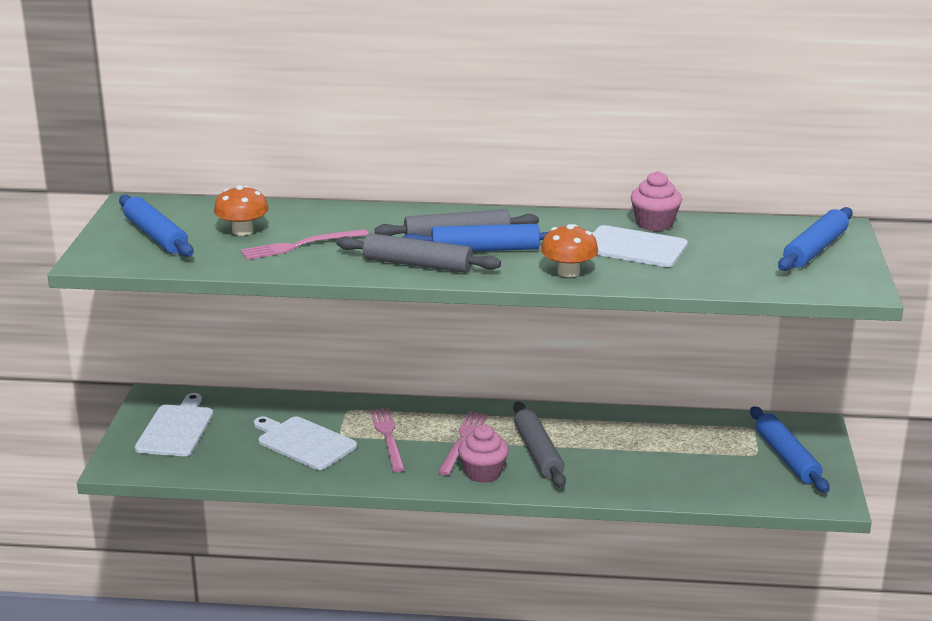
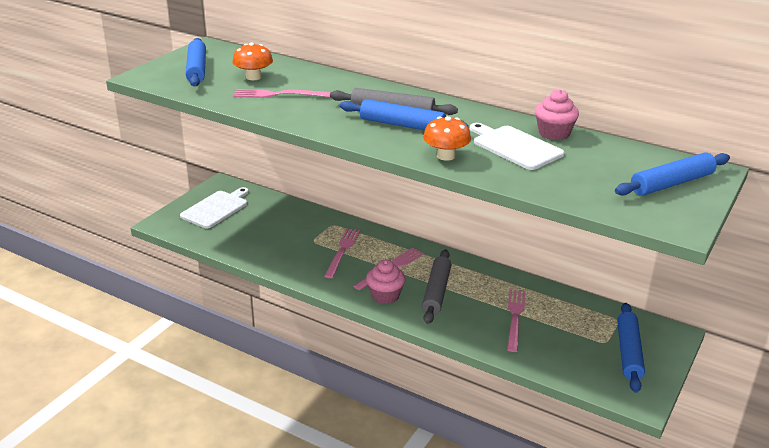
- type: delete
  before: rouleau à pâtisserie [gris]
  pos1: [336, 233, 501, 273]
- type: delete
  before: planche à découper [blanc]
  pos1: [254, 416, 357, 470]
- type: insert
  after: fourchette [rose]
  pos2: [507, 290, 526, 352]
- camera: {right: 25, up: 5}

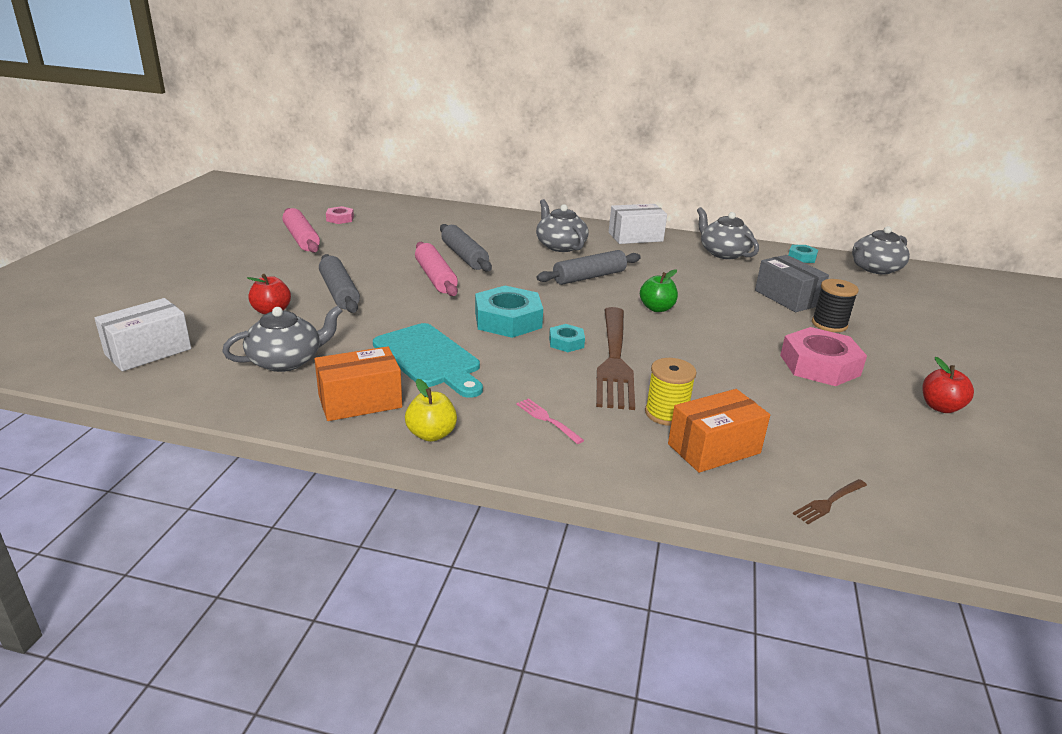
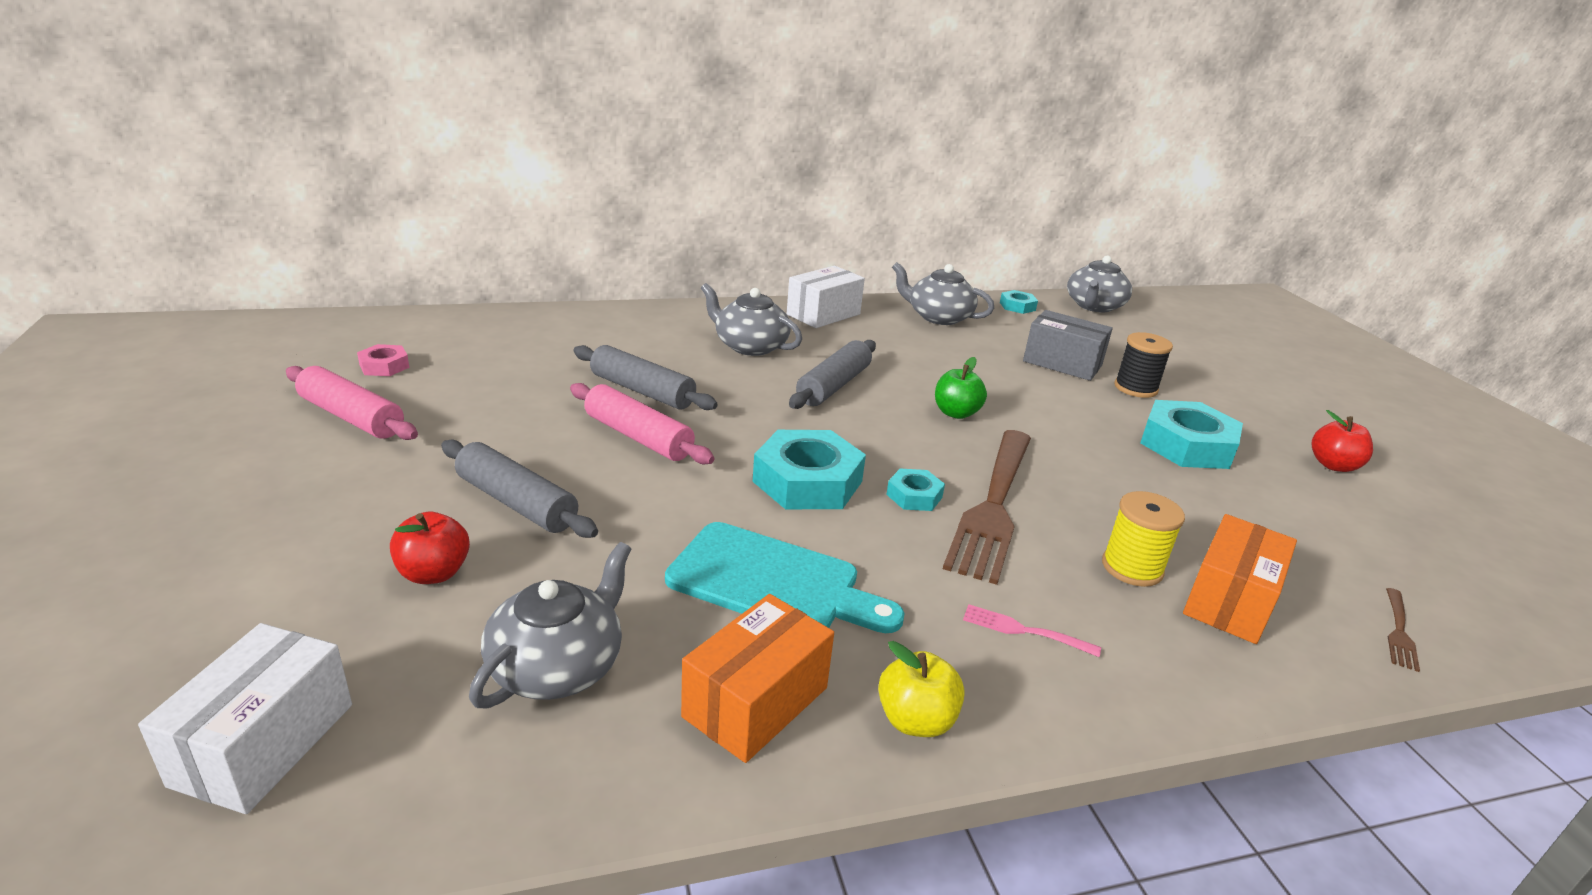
- type: rotate
  before: fourchette [marron]
  pos1: [596, 307, 635, 410]
  pos2: [943, 430, 1031, 585]
  turn: 45
- type: recolor
  before: écrou [rose]
  after: écrou [turquoise]
  pos1: [780, 327, 867, 386]
  pos2: [1140, 400, 1243, 469]
- camera: {right: -30, up: 0}

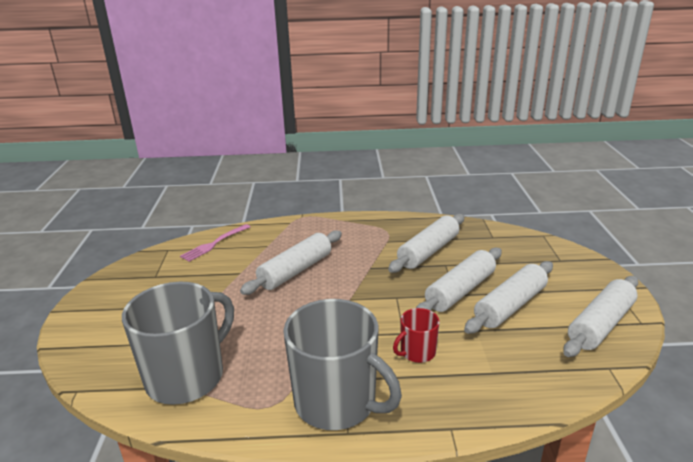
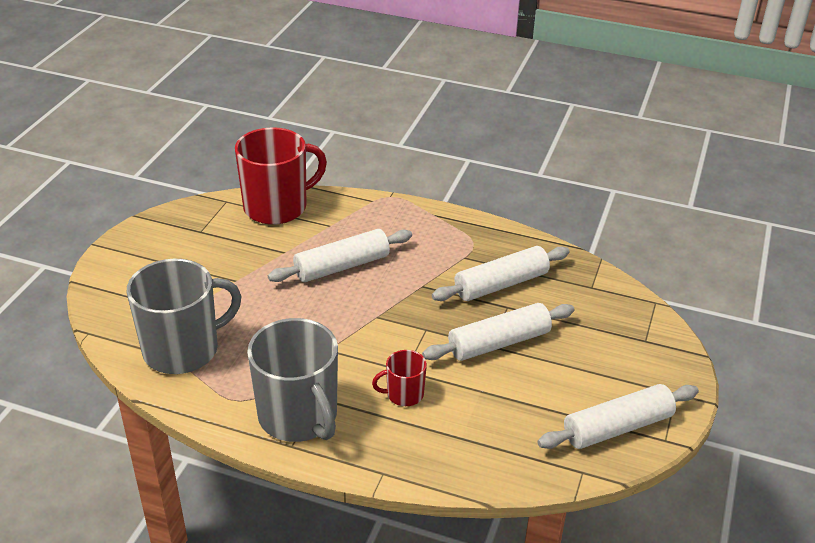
- type: replace
  before: fourchette [rose]
  after: tasse [rouge]
  pos1: [180, 224, 250, 262]
  pos2: [235, 127, 327, 225]
- type: delete
  before: rouleau à pâtisserie [blanc]
  pos1: [464, 261, 553, 334]
- camera: {right: 20, up: 10}

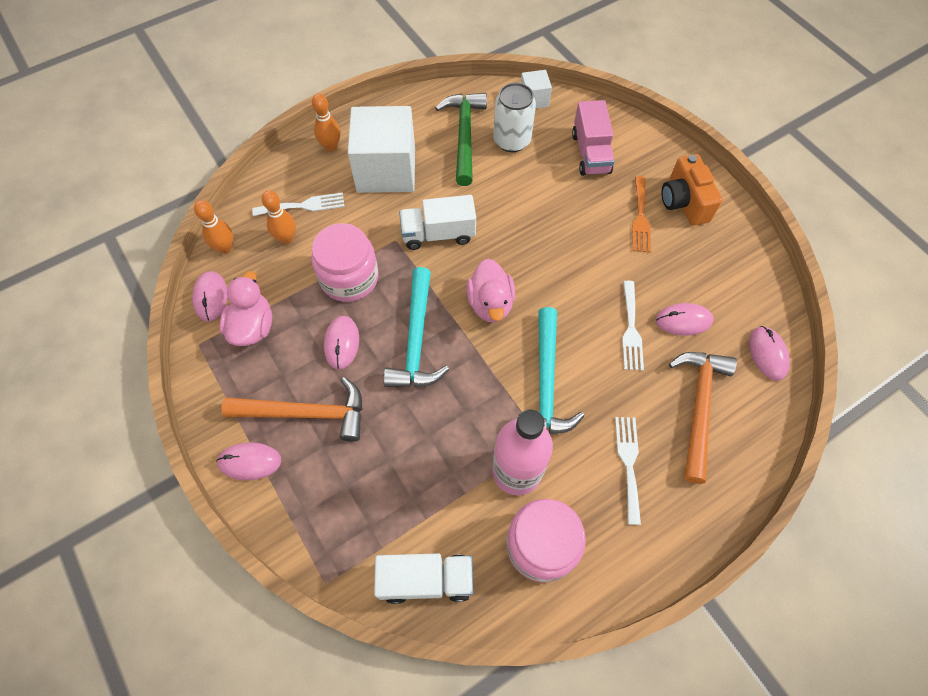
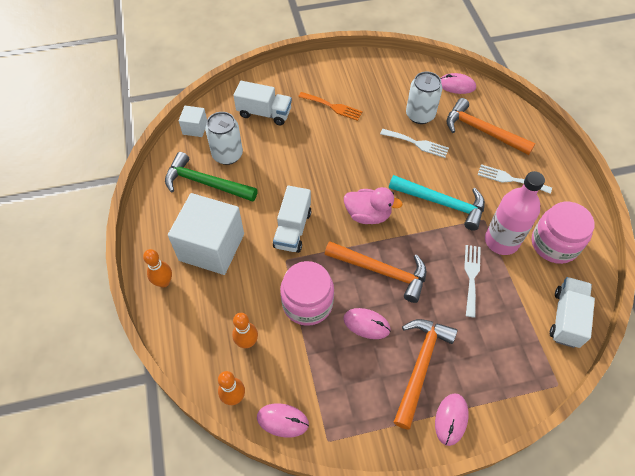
- type: recolor
  before: camion [rose]
  after: camion [blanc]
  pos1: [572, 100, 615, 176]
  pos2: [234, 81, 292, 125]
- type: delete
  before: appareil photo [orange]
  pos1: [661, 154, 722, 226]
- type: move
  before: fourchette [blanc]
  pos1: [252, 192, 345, 216]
  pos2: [464, 245, 481, 317]
- type: recolor
  before: marteau [turquoise]
  after: marteau [orange]
  pos1: [383, 267, 449, 387]
  pos2: [325, 241, 426, 303]
- type: delete
  before: canard [rose]
  pos1: [219, 271, 272, 346]
- type: replace
  before: souris [rose]
  after: canette [blanc]
  pos1: [656, 303, 713, 336]
  pos2: [406, 71, 442, 124]
- camera: {right: -70, up: -5}

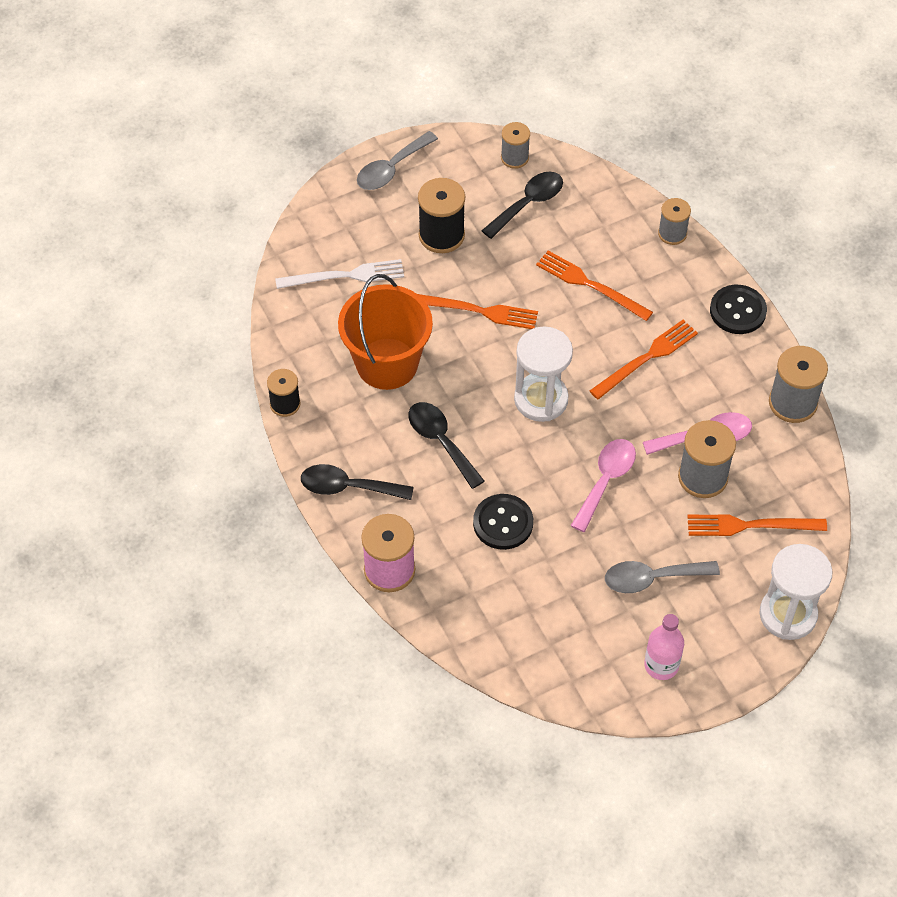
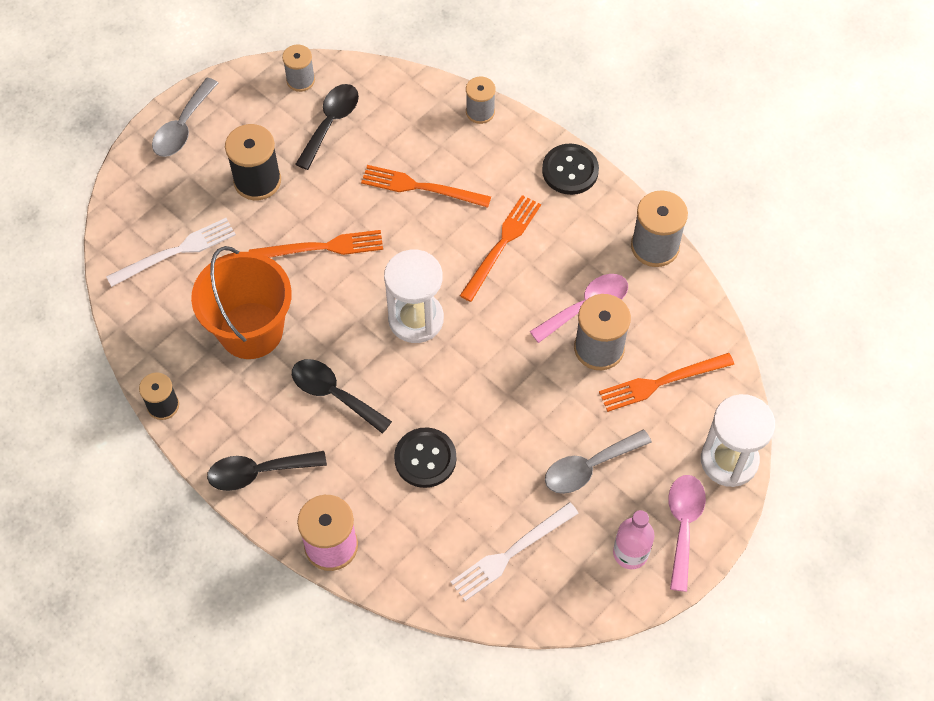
- type: move
  before: cuillère [rose]
  pos1: [571, 439, 636, 532]
  pos2: [668, 475, 706, 592]
- type: insert
  after: fourchette [blanc]
  pos2: [451, 502, 579, 601]
- camera: {right: -20, up: 5}

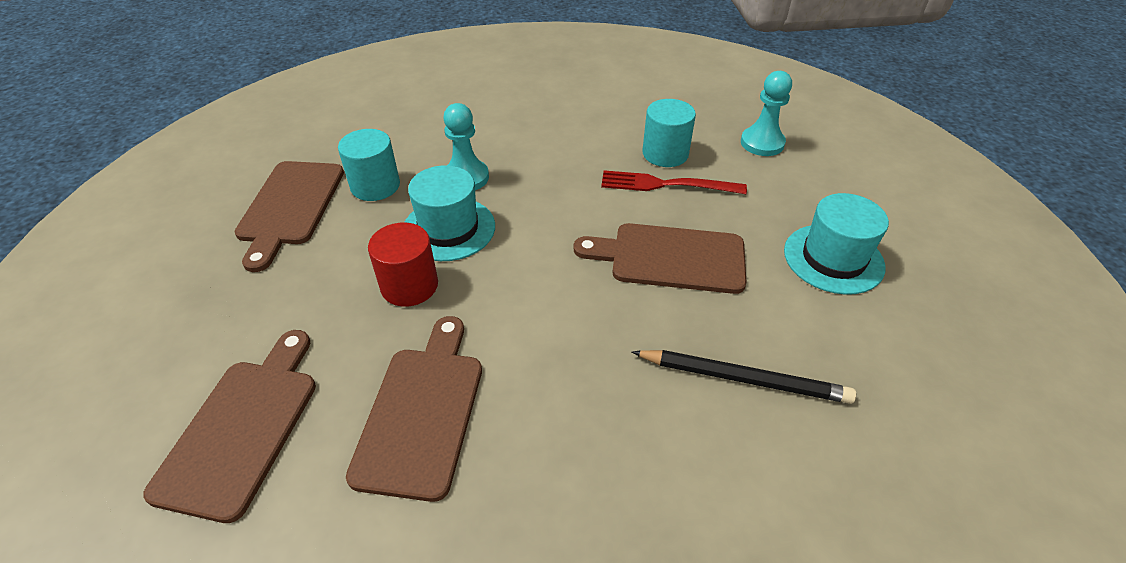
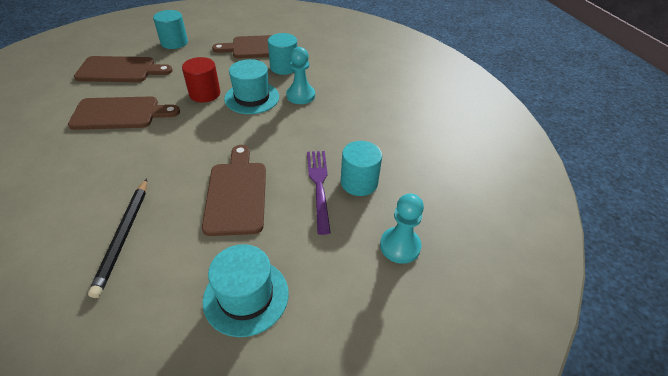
- type: recolor
  before: fourchette [rouge]
  after: fourchette [violet]
  pos1: [601, 170, 747, 194]
  pos2: [307, 151, 331, 235]
- type: insert
  after: cylindre [turquoise]
  pos2: [153, 10, 188, 49]
- camera: {right: 75, up: 0}

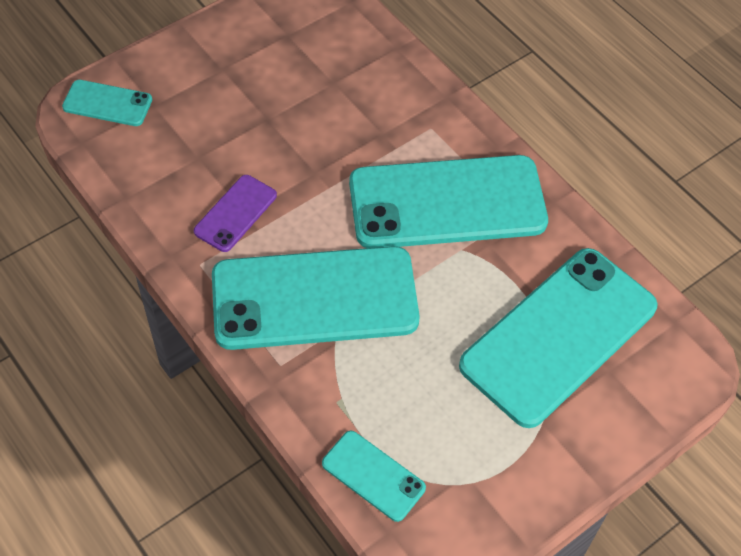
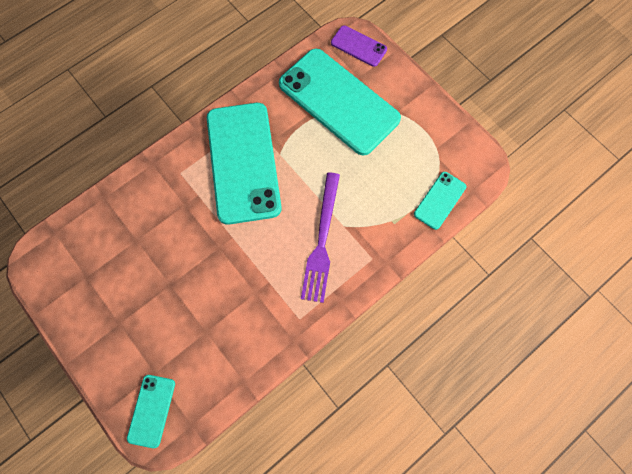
- type: move
  before: téléphone [violet]
  pos1: [194, 175, 277, 252]
  pos2: [331, 25, 387, 67]
- type: replace
  before: téléphone [turquoise]
  after: fourchette [violet]
  pos1: [212, 246, 420, 350]
  pos2: [301, 172, 340, 303]
- camera: {right: -90, up: 15}

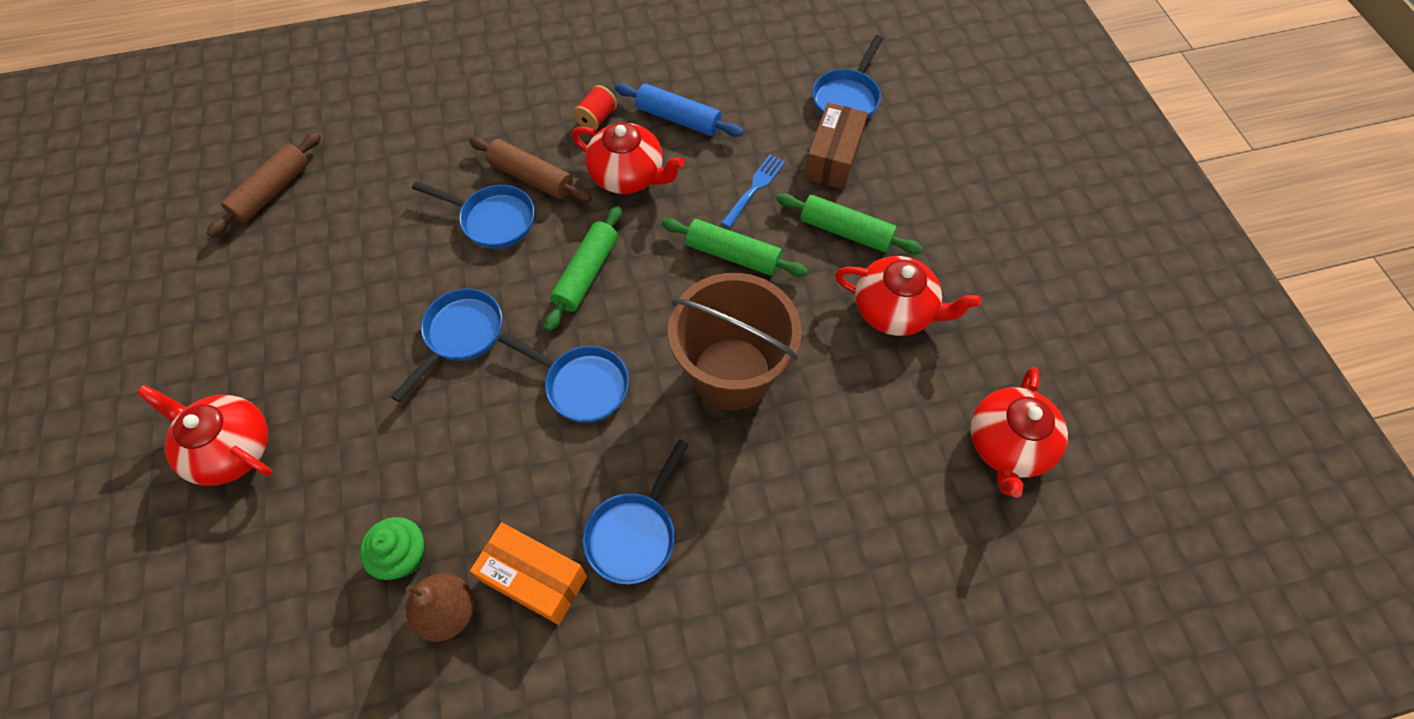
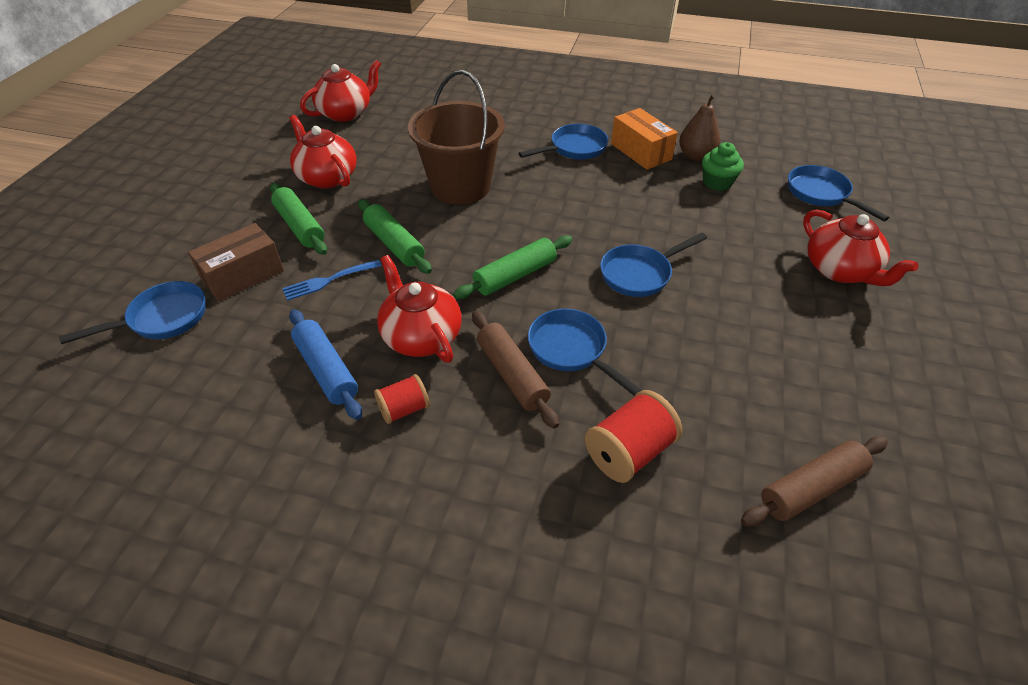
- type: move
  before: poêle [bleu]
  pos1: [498, 332, 629, 423]
  pos2: [788, 165, 889, 221]
- type: insert
  after: bobine [rouge]
  pos2: [585, 390, 682, 483]
- camera: {right: -150, up: -15}

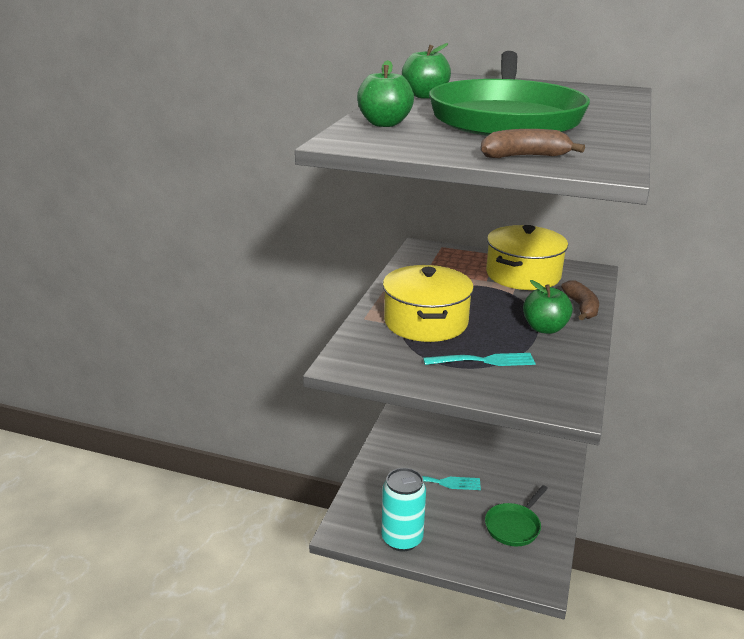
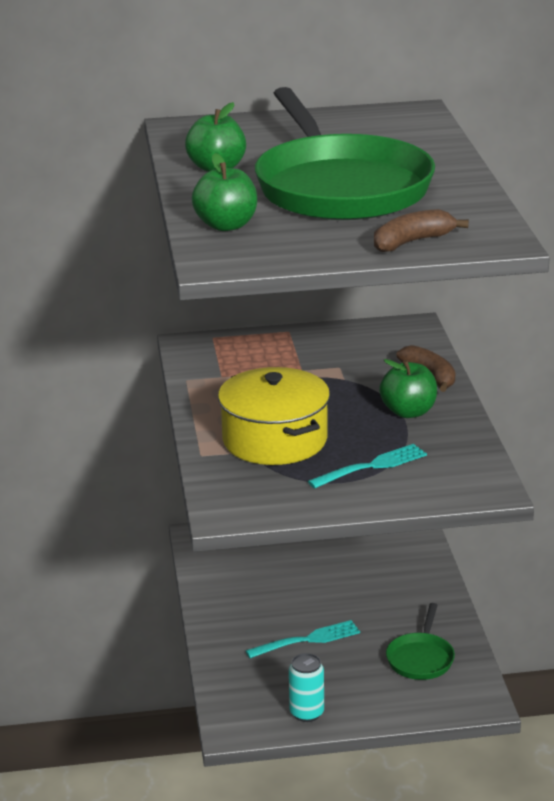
- type: delete
  before: marmite [jaune]
  pos1: [486, 225, 568, 290]
- type: resize
  before: canette [turquoise]
  pos1: [381, 468, 426, 552]
  pos2: [289, 653, 324, 722]
  scale: 0.66
- camera: {right: -25, up: 0}

